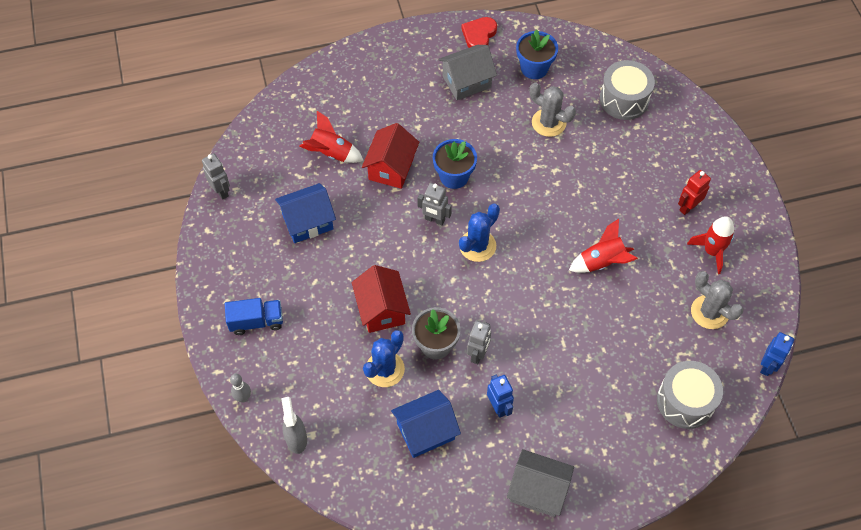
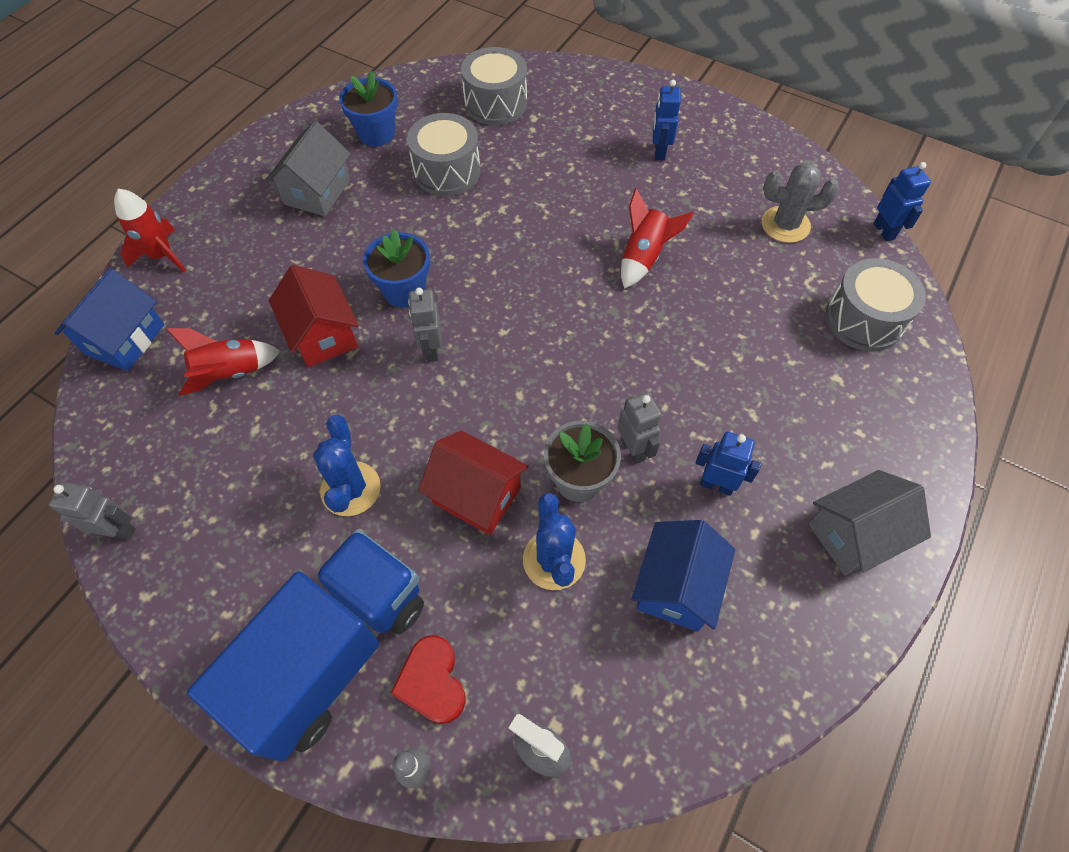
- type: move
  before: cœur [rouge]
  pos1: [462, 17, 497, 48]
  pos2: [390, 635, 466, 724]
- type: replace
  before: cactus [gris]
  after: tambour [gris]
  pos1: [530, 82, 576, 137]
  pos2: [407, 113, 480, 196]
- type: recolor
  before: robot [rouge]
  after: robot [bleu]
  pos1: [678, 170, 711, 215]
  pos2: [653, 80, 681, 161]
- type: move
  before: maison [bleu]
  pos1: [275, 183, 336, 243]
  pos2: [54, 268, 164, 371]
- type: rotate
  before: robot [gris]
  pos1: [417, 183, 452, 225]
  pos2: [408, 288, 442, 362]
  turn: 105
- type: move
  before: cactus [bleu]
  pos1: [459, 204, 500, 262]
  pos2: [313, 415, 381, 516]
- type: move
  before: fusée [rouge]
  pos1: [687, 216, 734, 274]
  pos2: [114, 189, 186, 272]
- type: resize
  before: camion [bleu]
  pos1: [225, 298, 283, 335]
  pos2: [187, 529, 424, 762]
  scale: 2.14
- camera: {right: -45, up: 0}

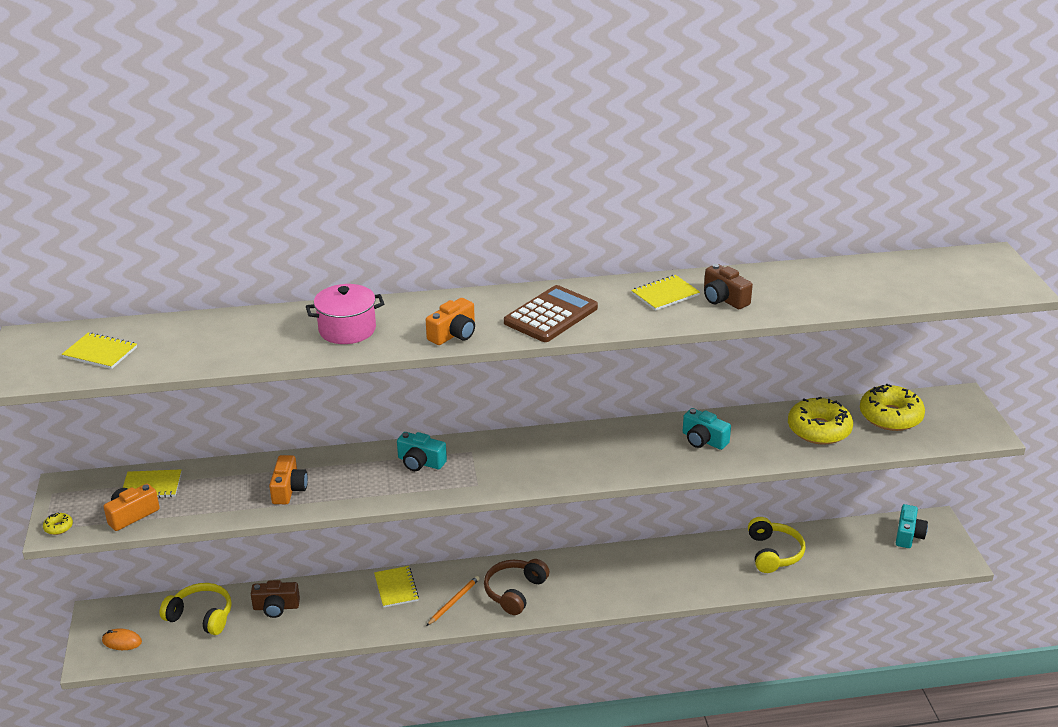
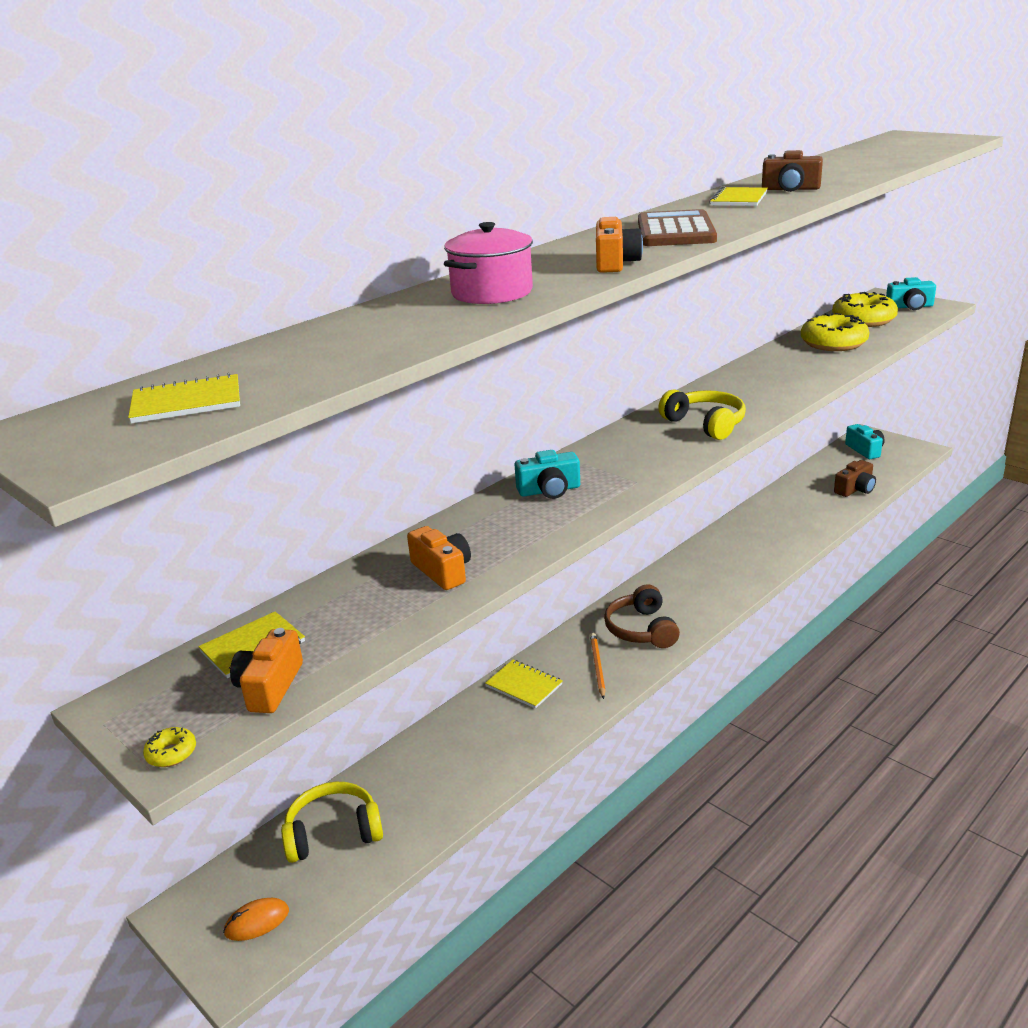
- type: move
  before: appareil photo [turquoise]
  pos1: [683, 408, 731, 450]
  pos2: [886, 277, 936, 310]
- type: move
  before: casque audio [jaune]
  pos1: [748, 517, 806, 573]
  pos2: [658, 389, 746, 440]
- type: move
  before: appareil photo [marron]
  pos1: [251, 580, 300, 618]
  pos2: [834, 460, 876, 497]
- camera: {right: -35, up: -5}

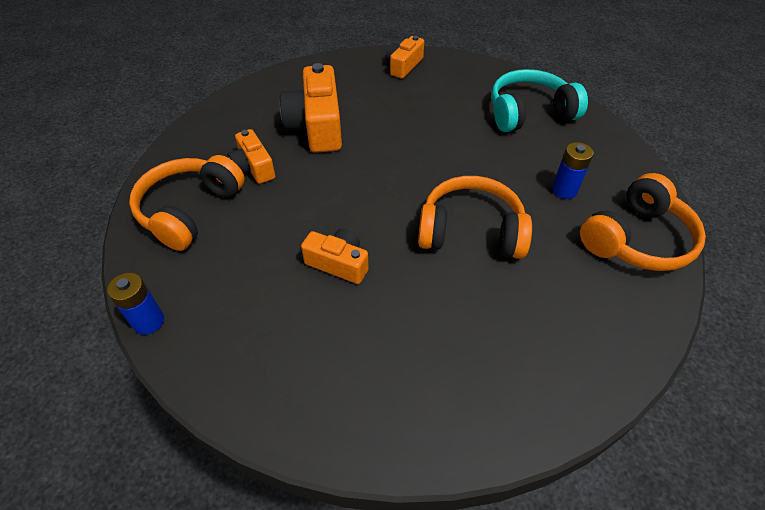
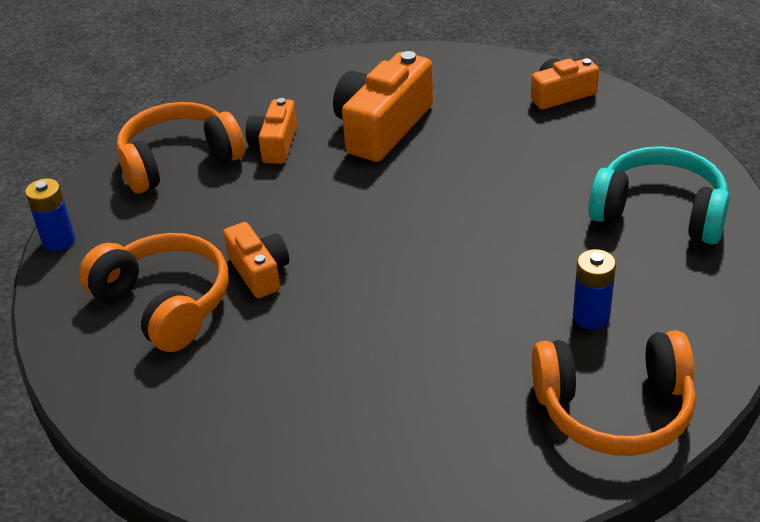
- type: move
  before: casque audio [orange]
  pos1: [418, 176, 532, 259]
  pos2: [79, 233, 229, 352]
- camera: {right: 40, up: -10}

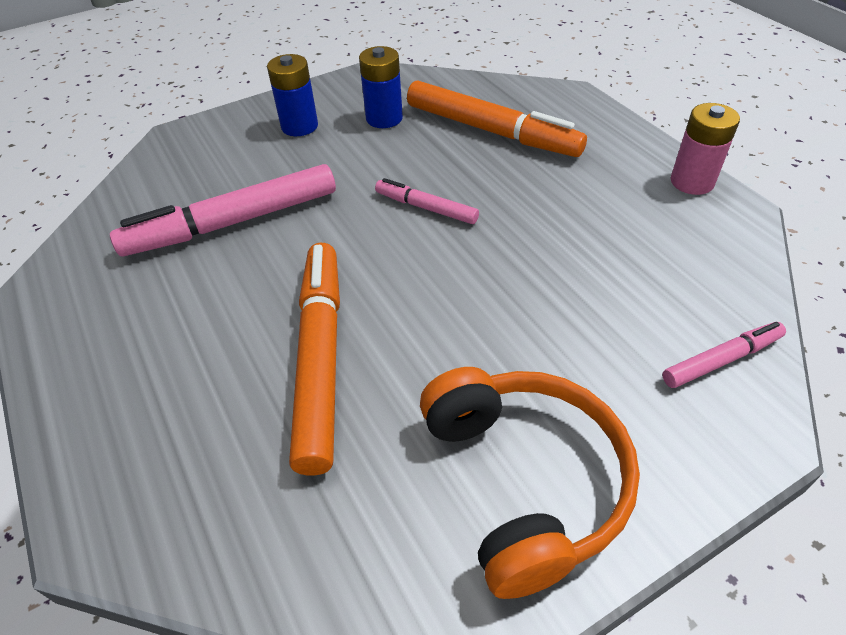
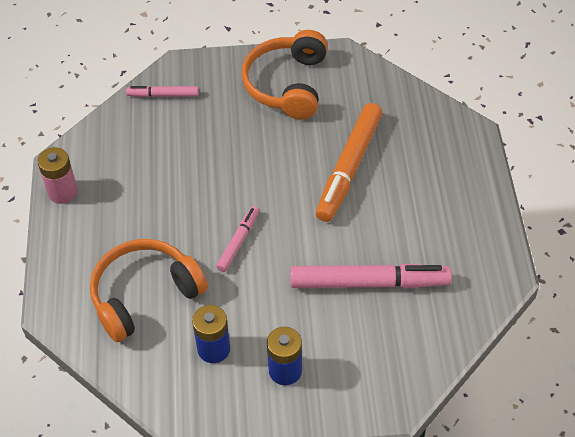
- type: replace
  before: feutre [orange]
  after: casque audio [orange]
  pos1: [407, 80, 587, 157]
  pos2: [90, 239, 208, 342]
- type: rotate
  before: feutre [rose]
  pos1: [375, 178, 479, 224]
  pos2: [216, 206, 259, 272]
  turn: -120
- camera: {right: -155, up: 5}

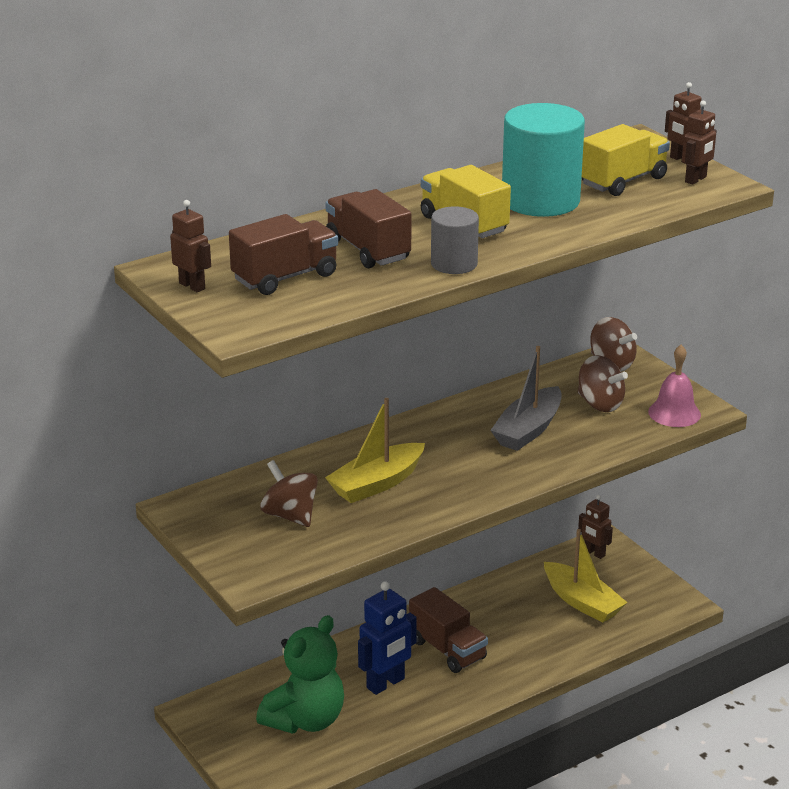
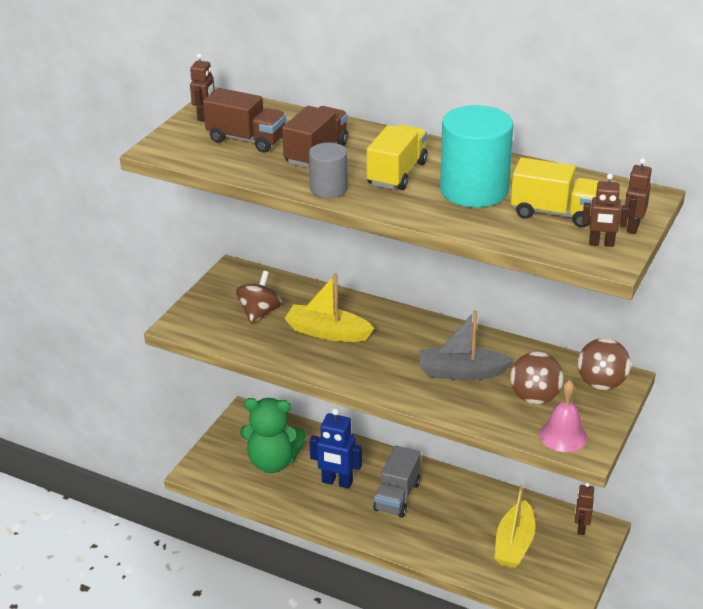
- type: recolor
  before: camion [marron]
  after: camion [gris]
  pos1: [409, 587, 488, 673]
  pos2: [373, 446, 421, 518]
- camera: {right: 60, up: 5}

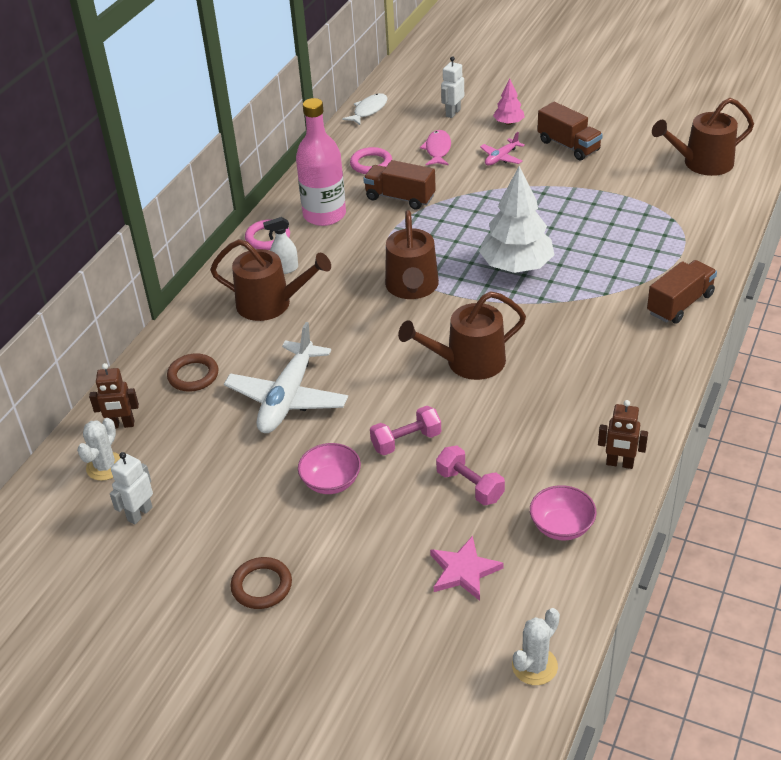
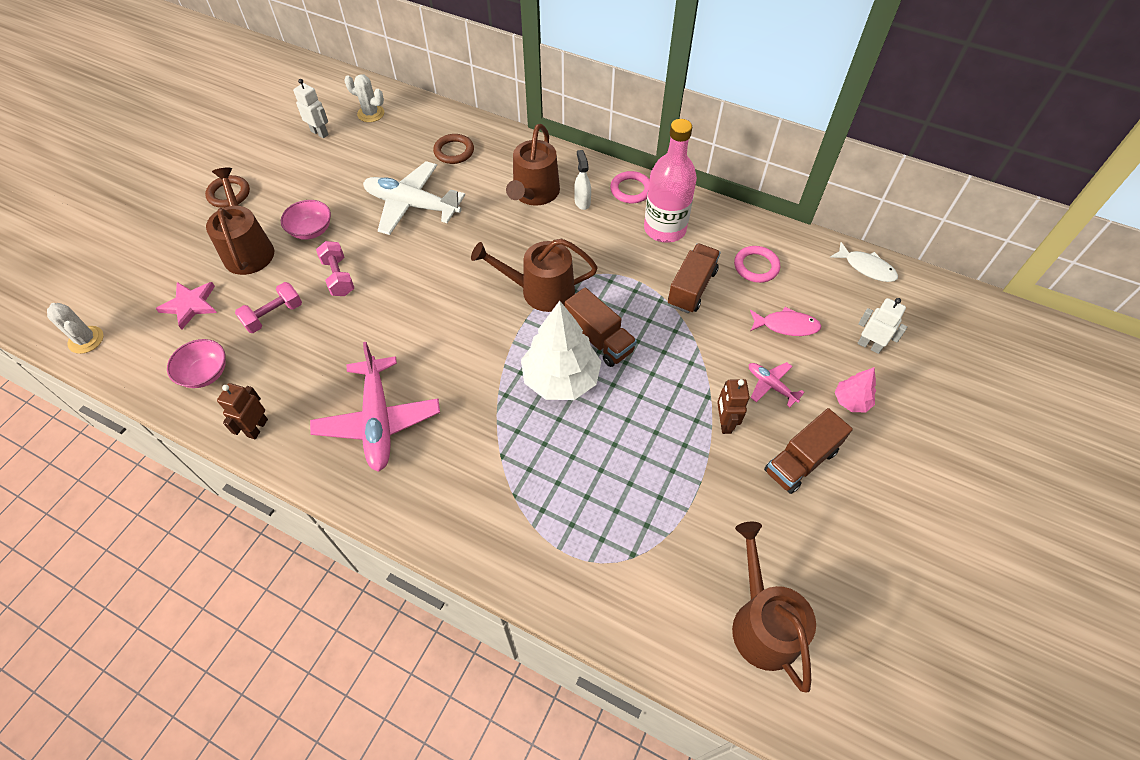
- type: move
  before: camion [marron]
  pos1: [647, 260, 717, 324]
  pos2: [565, 287, 637, 367]
- type: move
  before: arrosoir [marron]
  pos1: [398, 291, 526, 380]
  pos2: [206, 167, 274, 275]
- type: move
  before: robot [marron]
  pos1: [89, 363, 139, 429]
  pos2: [717, 379, 750, 434]
- type: insert
  after: avion [rose]
  pos2: [310, 342, 440, 472]
- camera: {right: 90, up: 15}

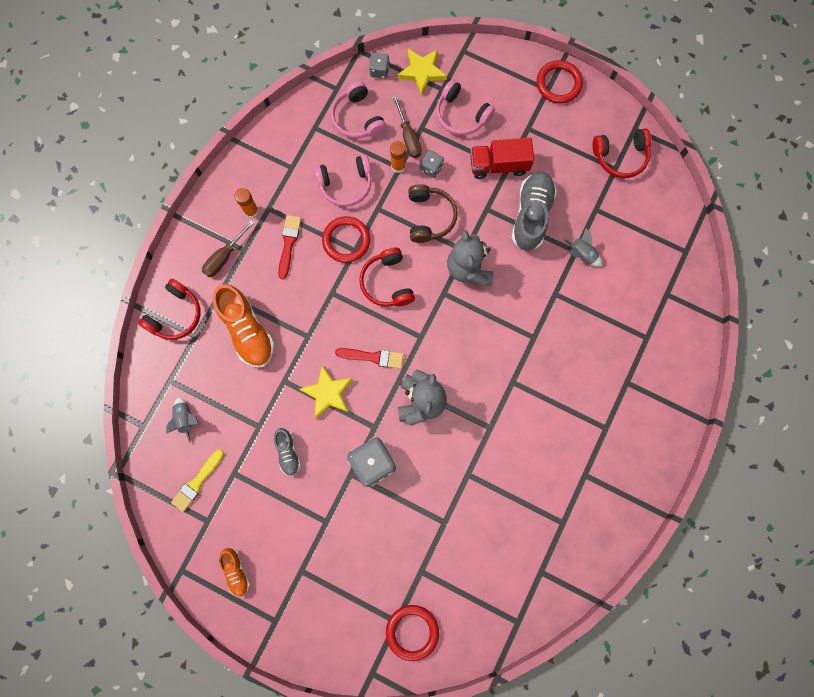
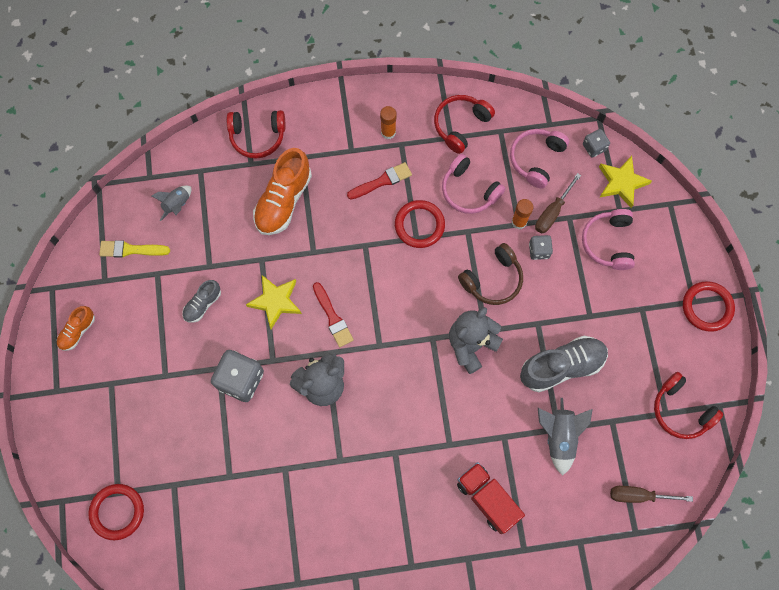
- type: move
  before: camion [rouge]
  pos1: [471, 138, 534, 179]
  pos2: [457, 462, 525, 534]
- type: move
  before: tournevis [marron]
  pos1: [202, 220, 254, 277]
  pos2: [610, 486, 693, 503]
- type: resize
  before: fusée [gris]
  pos1: [565, 228, 602, 267]
  pos2: [538, 398, 593, 476]
  scale: 1.55
- type: move
  before: casque audio [rouge]
  pos1: [359, 248, 415, 307]
  pos2: [434, 95, 495, 154]
- camera: {right: 55, up: -5}

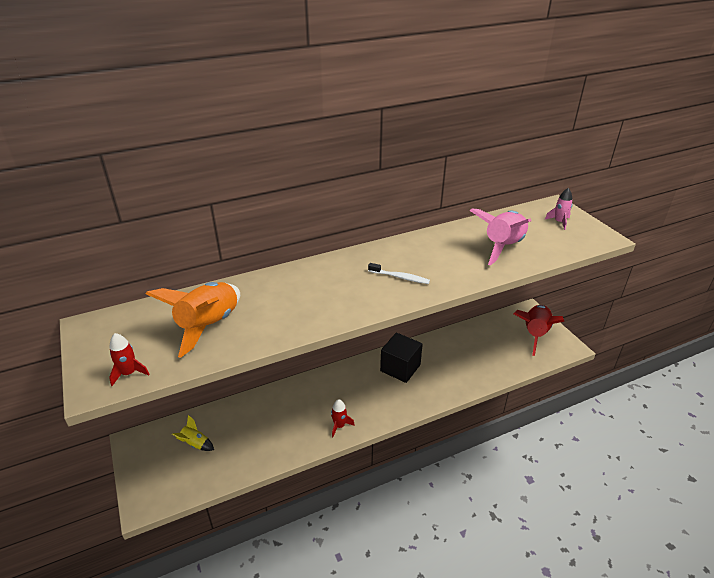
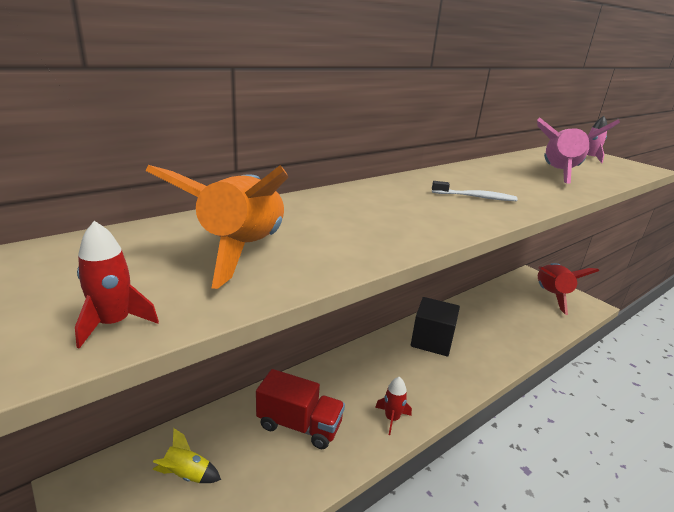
- type: insert
  after: camion [rouge]
  pos2: [256, 369, 345, 449]
- camera: {right: -15, up: -10}

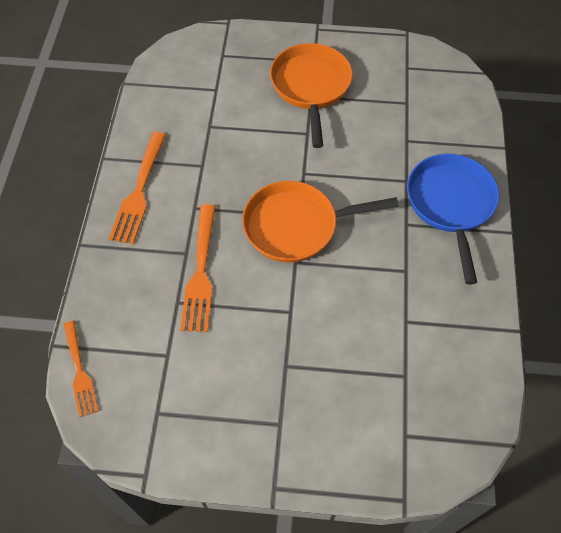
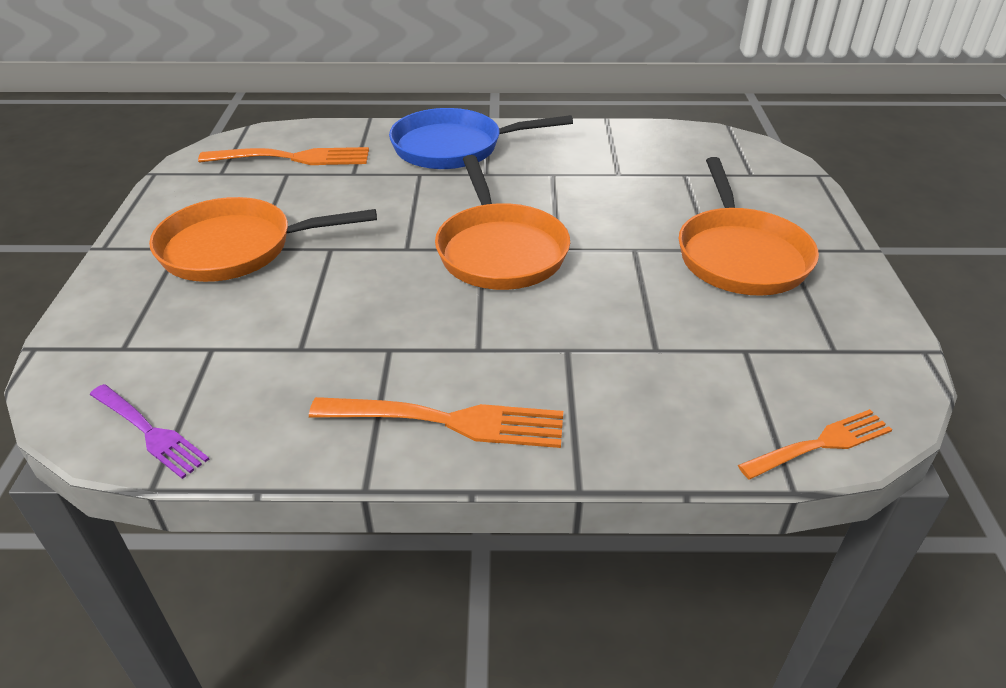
- type: move
  before: fourchette [orange]
  pos1: [181, 204, 216, 332]
  pos2: [198, 147, 369, 165]
- type: insert
  after: poêle [orange]
  pos2: [678, 157, 819, 296]
- type: insert
  after: fourchette [violet]
  pos2: [90, 384, 209, 479]
- camera: {right: -95, up: -20}

